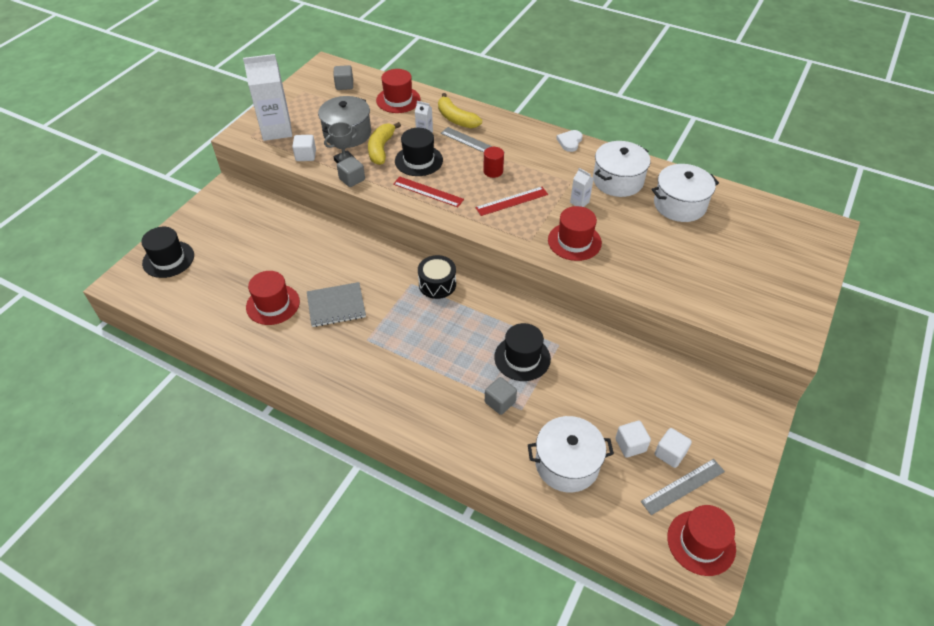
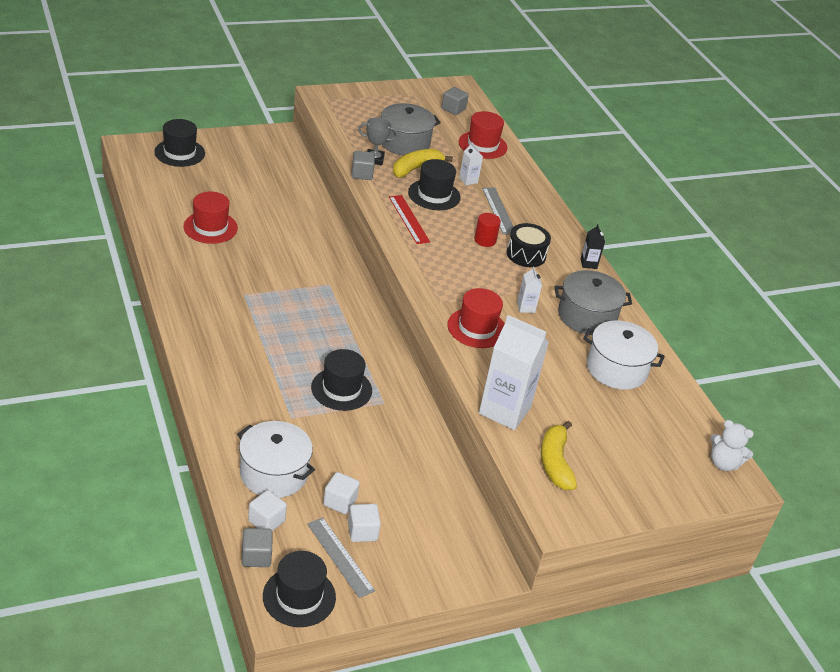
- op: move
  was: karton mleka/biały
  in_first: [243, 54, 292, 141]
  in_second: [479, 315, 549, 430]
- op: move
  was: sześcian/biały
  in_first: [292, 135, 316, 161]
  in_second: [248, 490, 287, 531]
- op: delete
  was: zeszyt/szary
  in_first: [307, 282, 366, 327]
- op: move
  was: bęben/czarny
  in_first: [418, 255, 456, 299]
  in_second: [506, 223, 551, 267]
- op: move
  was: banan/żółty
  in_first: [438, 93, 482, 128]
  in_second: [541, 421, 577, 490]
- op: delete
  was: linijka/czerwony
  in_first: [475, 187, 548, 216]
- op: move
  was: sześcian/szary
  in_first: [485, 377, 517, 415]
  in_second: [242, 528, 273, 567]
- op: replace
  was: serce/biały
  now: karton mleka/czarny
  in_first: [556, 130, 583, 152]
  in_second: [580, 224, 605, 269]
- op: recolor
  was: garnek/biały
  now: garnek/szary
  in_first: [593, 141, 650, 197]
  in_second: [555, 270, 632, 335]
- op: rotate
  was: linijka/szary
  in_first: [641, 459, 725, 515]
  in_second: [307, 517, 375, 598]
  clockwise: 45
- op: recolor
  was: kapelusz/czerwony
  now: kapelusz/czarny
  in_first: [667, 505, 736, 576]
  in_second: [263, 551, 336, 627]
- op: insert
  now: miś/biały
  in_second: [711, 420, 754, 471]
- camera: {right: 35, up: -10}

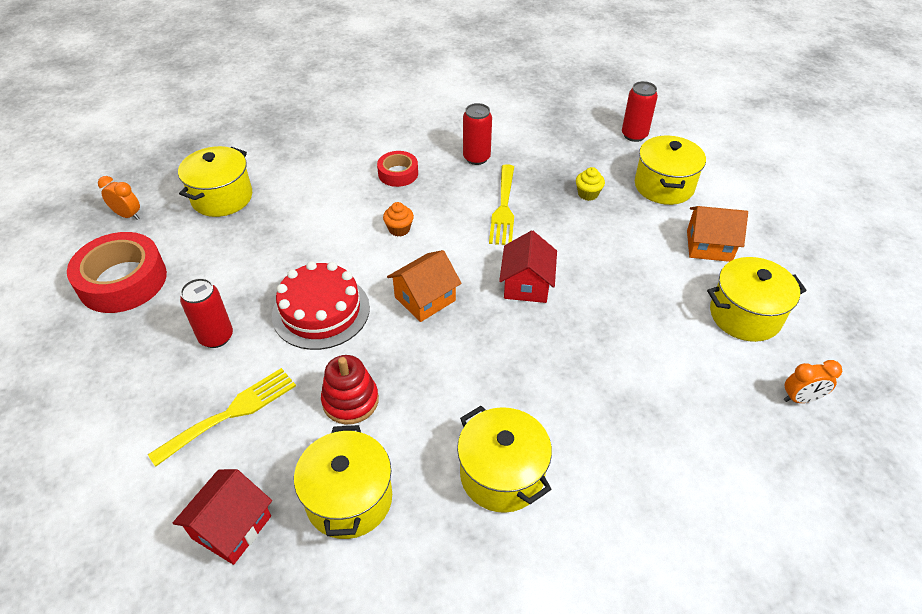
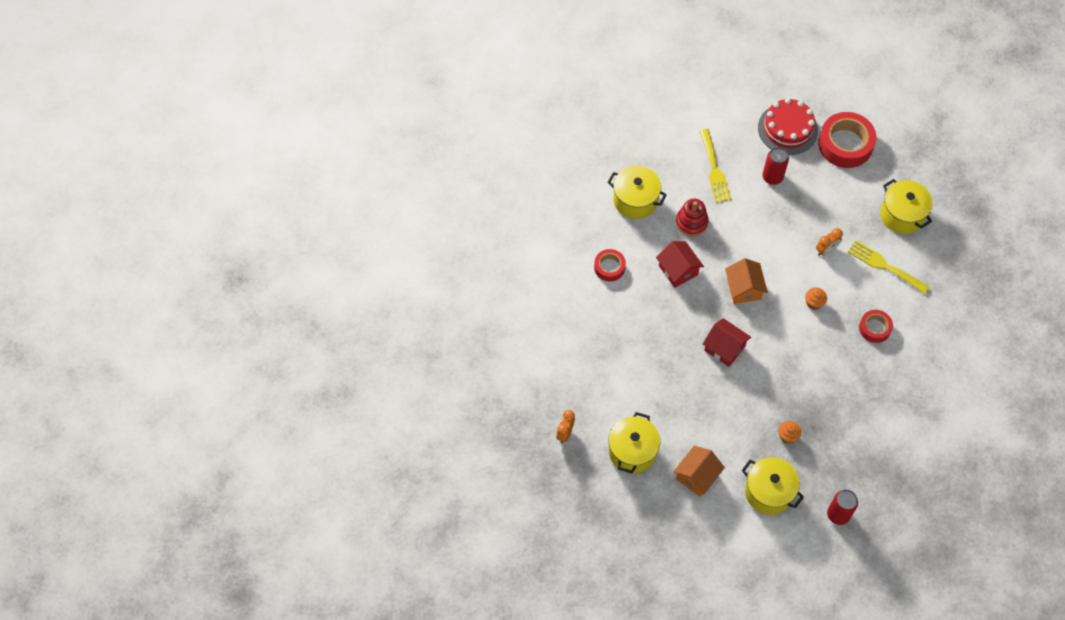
- op: move
  was: budzik/pomarańczowy
  in_first: [98, 176, 140, 220]
  in_second: [816, 228, 843, 256]
- op: move
  was: domek/czerwony
  in_first: [173, 469, 272, 565]
  in_second: [656, 241, 704, 288]
- op: move
  was: tort/czerwony
  in_first: [272, 261, 370, 350]
  in_second: [758, 98, 818, 155]
- op: replace
  was: garnek/żółty
  now: taśma klejąca/czerwony
  in_first: [457, 406, 552, 513]
  in_second: [594, 249, 626, 282]
- op: delete
  was: puszka/czerwony
  in_first: [463, 103, 492, 165]
- op: move
  was: widelec/żółty
  in_first: [489, 164, 514, 245]
  in_second: [848, 240, 930, 294]
- op: recolor
  was: muffinka/żółty
  now: muffinka/pomarańczowy
  in_first: [576, 167, 605, 201]
  in_second: [778, 421, 801, 444]
- camera: {right: 120, up: 15}

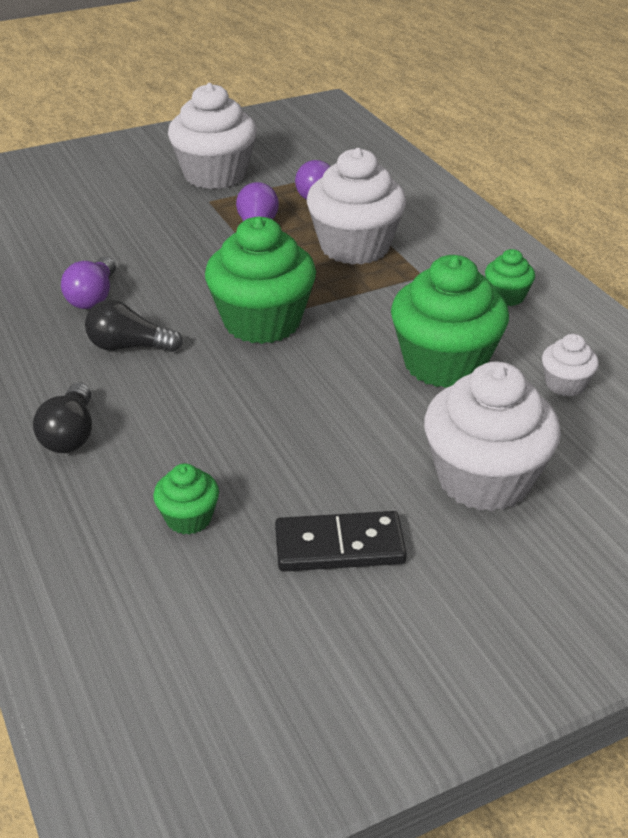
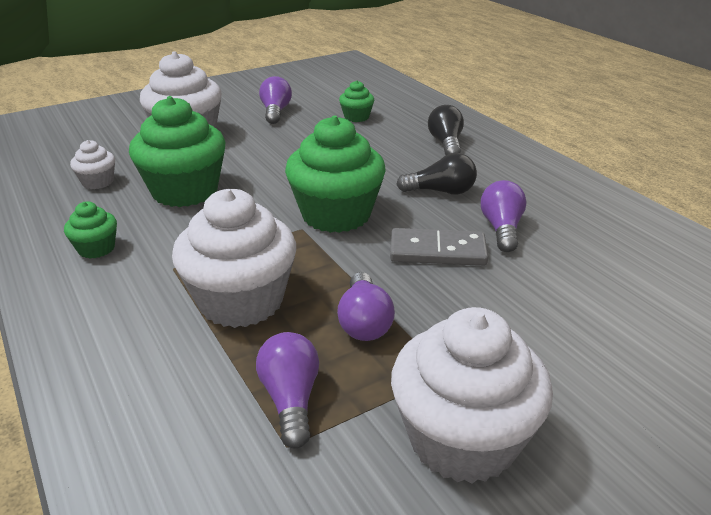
- op: replace
  was: kostka domina/czarny
  now: żarówka/fioletowy
  in_first: [275, 511, 407, 572]
  in_second: [259, 76, 292, 124]
- op: insert
  now: kostka domina/szary
  in_second: [390, 228, 488, 266]
- camera: {right: 175, up: -5}

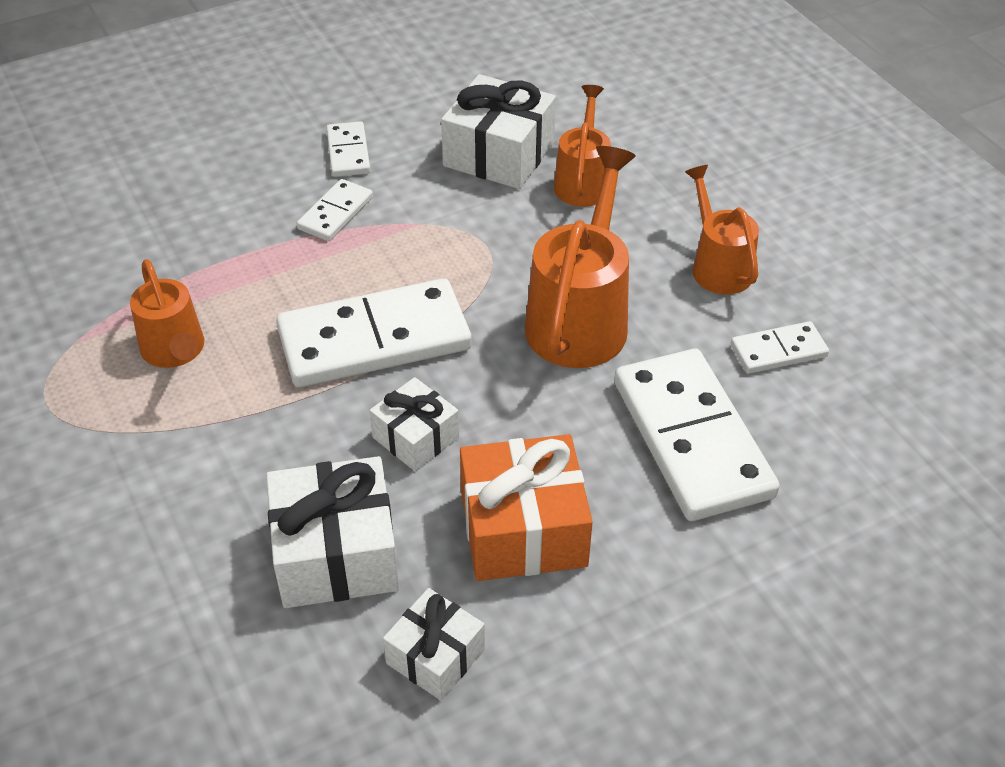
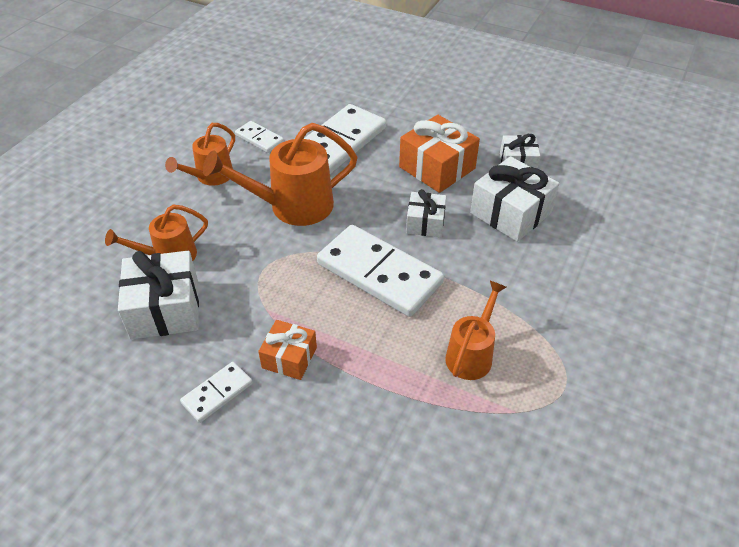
- op: replace
  was: kostka domina/biały
  now: prezent/pomarańczowy
  in_first: [297, 179, 373, 241]
  in_second: [258, 320, 317, 380]
- camera: {right: -125, up: 0}

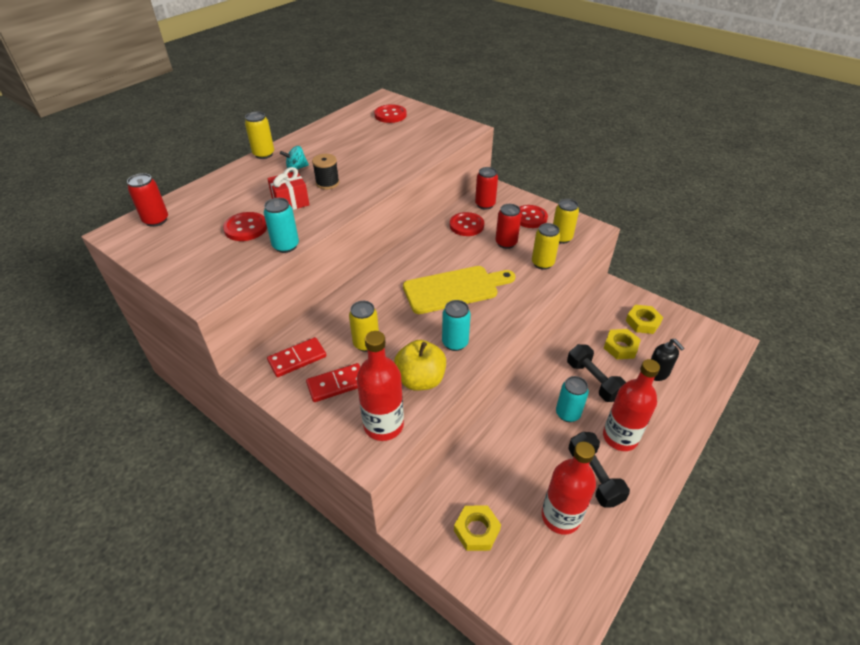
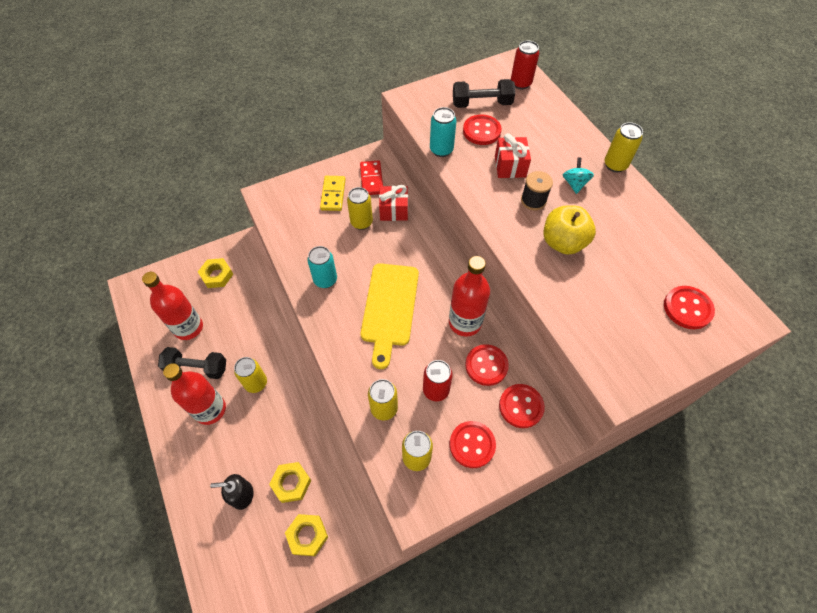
- op: recolor
  was: kostka domina/czerwony
  now: kostka domina/żółty
  in_first: [306, 363, 360, 402]
  in_second: [320, 176, 346, 211]
- op: move
  was: butelka/czerwony
  in_first: [357, 331, 404, 441]
  in_second: [449, 256, 490, 337]
- op: move
  was: jabłko/żółty
  in_first: [394, 340, 446, 391]
  in_second: [543, 205, 596, 255]
- op: replace
  was: puszka/czerwony
  now: guzik/czerwony
  in_first: [475, 167, 498, 210]
  in_second: [499, 384, 545, 428]
- op: recolor
  was: puszka/turkusowy
  now: puszka/żółty
  in_first: [556, 376, 589, 422]
  in_second: [234, 357, 267, 393]
- op: move
  was: hantel/czarny
  in_first: [567, 344, 626, 402]
  in_second: [453, 79, 515, 108]
- op: insert
  now: prezent/czerwony
  in_second: [379, 185, 408, 221]
- camera: {right: 115, up: 15}

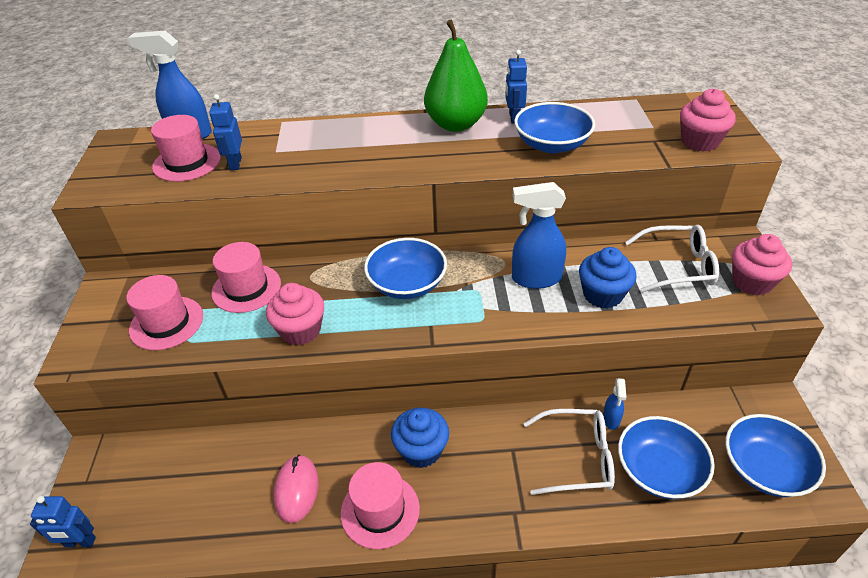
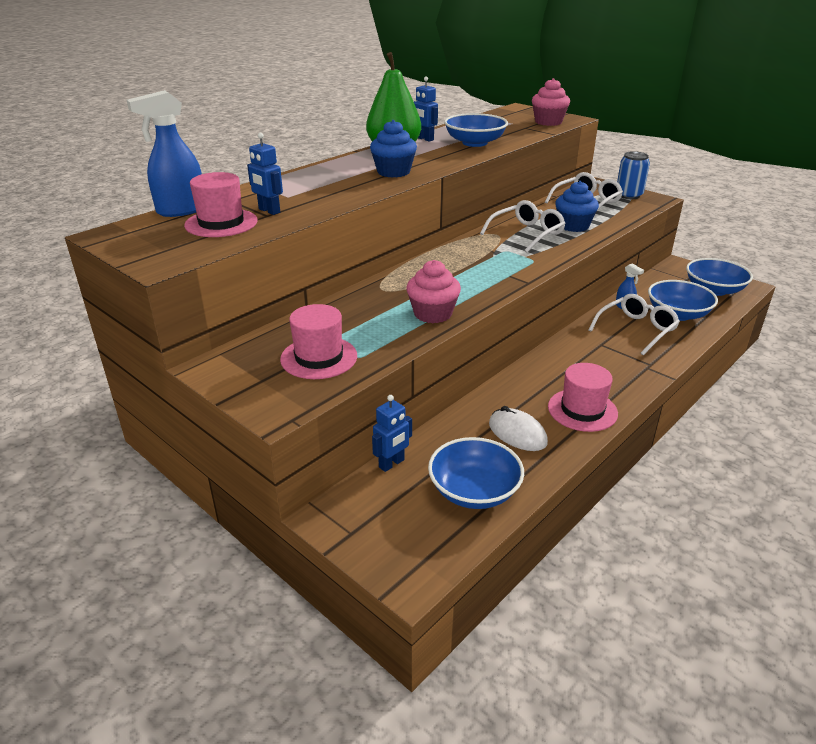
- op: move
  was: robot/niebieski
  in_first: [30, 496, 96, 547]
  in_second: [372, 395, 412, 472]
- op: delete
  was: kapelusz/różowy
  in_first: [211, 242, 281, 313]
- op: recolor
  was: myszka/różowy
  now: myszka/biały
  in_first: [274, 454, 319, 523]
  in_second: [489, 406, 548, 451]
- op: move
  was: miska/niebieski
  in_first: [364, 238, 447, 299]
  in_second: [428, 437, 524, 509]
- op: move
  was: muffinka/niebieski
  in_first: [391, 407, 449, 468]
  in_second: [370, 120, 417, 178]
- op: replace
  was: spryskiwacz/niebieski
  now: okulary/biały
  in_first: [512, 182, 566, 289]
  in_second: [480, 200, 566, 253]
- op: replace
  was: muffinka/różowy
  now: puszka/niebieski
  in_first: [732, 234, 792, 295]
  in_second: [617, 151, 650, 199]
- camera: {right: -45, up: -10}

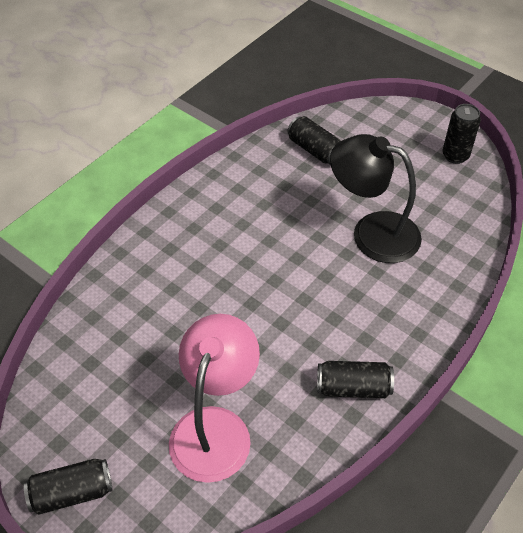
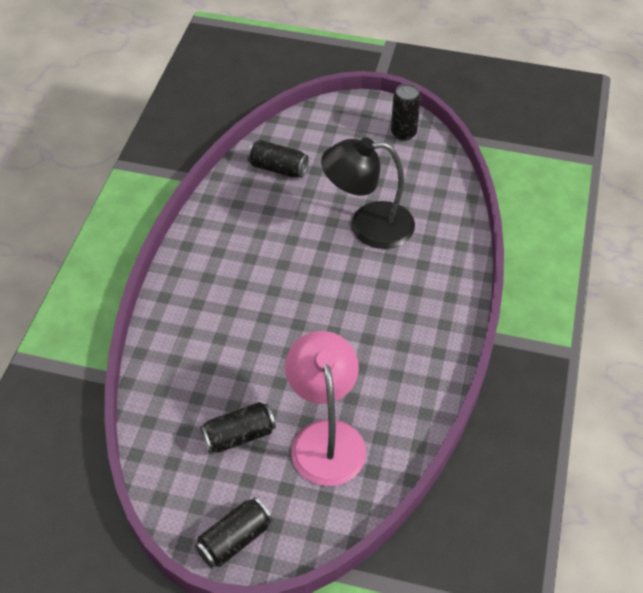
- op: move
  was: puszka/czarny
  in_first: [317, 361, 394, 398]
  in_second: [200, 402, 276, 453]
- camera: {right: -25, up: 0}

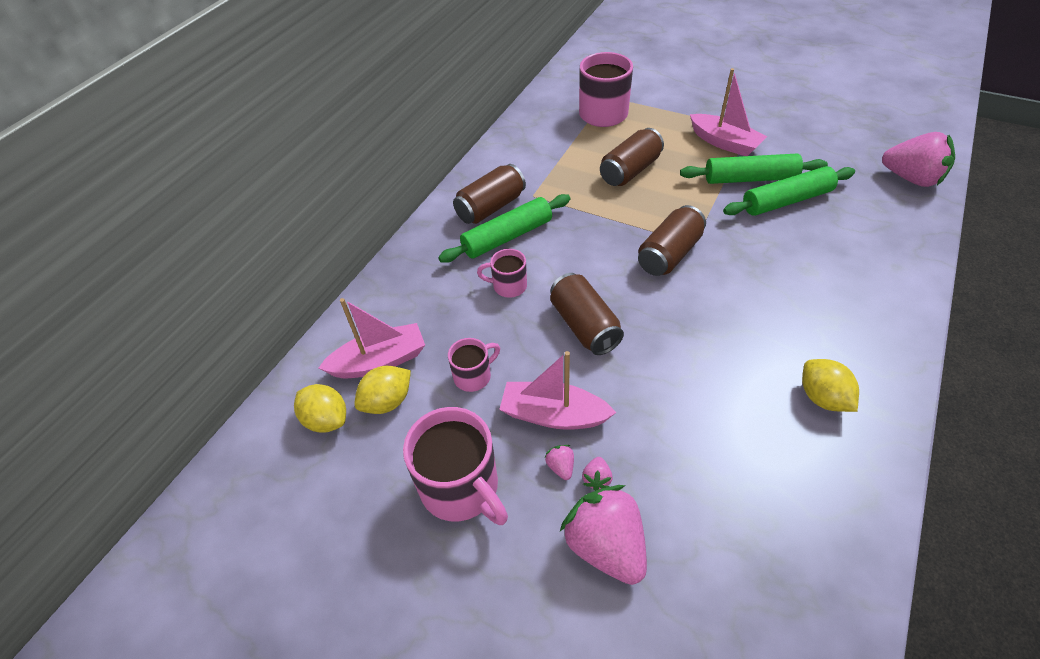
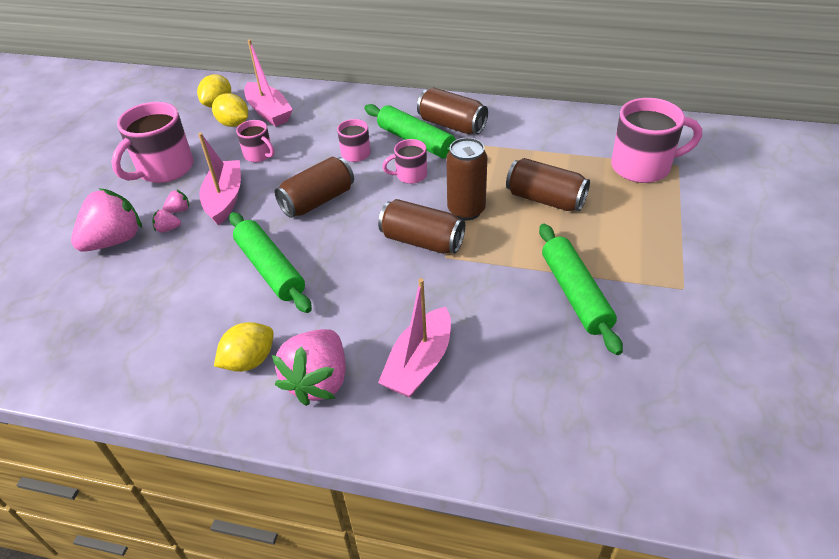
- op: move
  was: łódka/różowy
  in_first: [690, 68, 767, 156]
  in_second: [378, 278, 451, 398]
- op: move
  was: wałek do ciasta/zielony
  in_first: [723, 166, 855, 216]
  in_second: [229, 212, 312, 313]
- op: move
  was: truskawka/różowy
  in_first: [882, 132, 955, 187]
  in_second: [272, 329, 346, 406]
- op: insert
  now: kubek/różowy
  in_second: [382, 139, 427, 184]
- op: insert
  now: puszka/brązowy
  in_second: [446, 138, 487, 221]
- camera: {right: 75, up: -5}

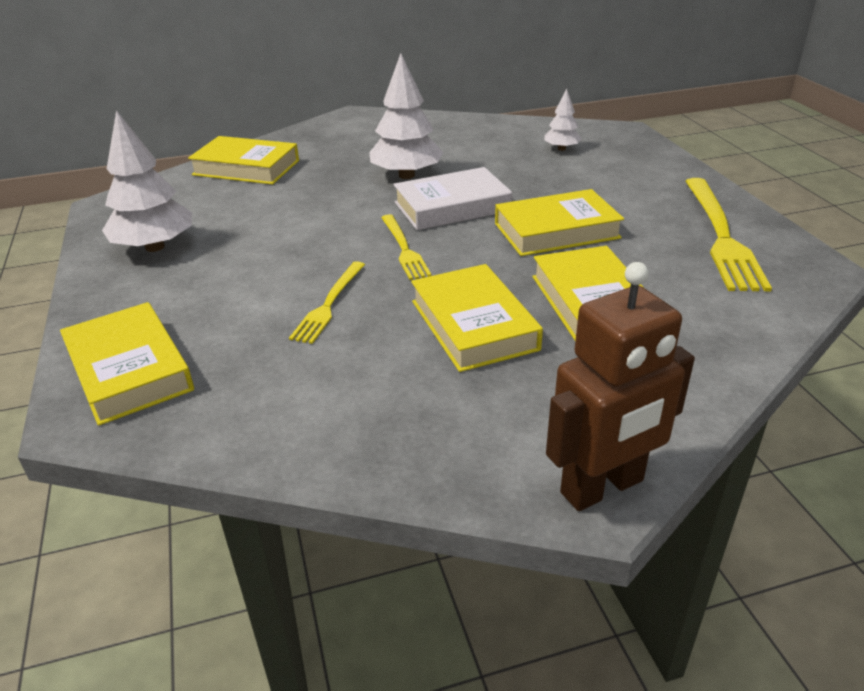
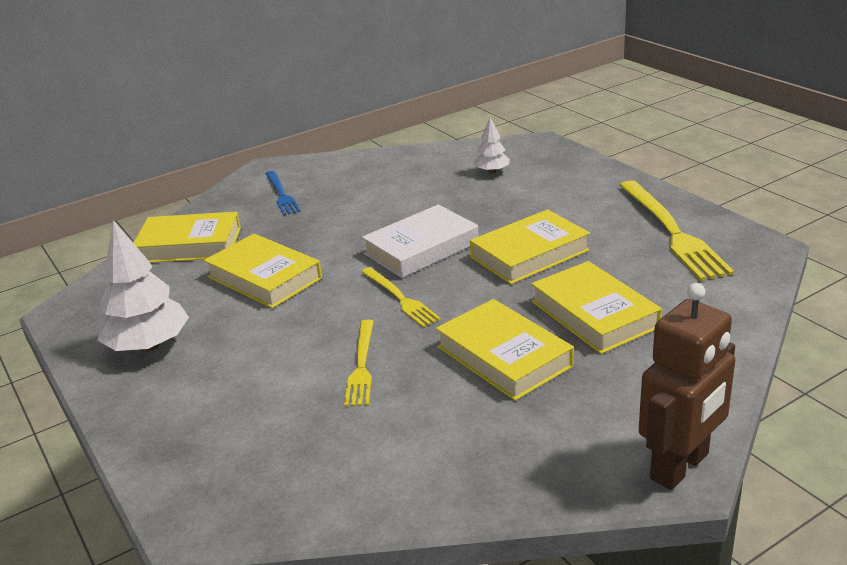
- op: move
  was: książka/żółty
  in_first: [60, 302, 194, 426]
  in_second: [204, 234, 322, 308]
- op: delete
  was: drzewko/biały
  in_first: [369, 53, 444, 179]
- op: insert
  now: widelec/niebieski
  in_second: [265, 171, 301, 215]
- camera: {right: -15, up: -5}

